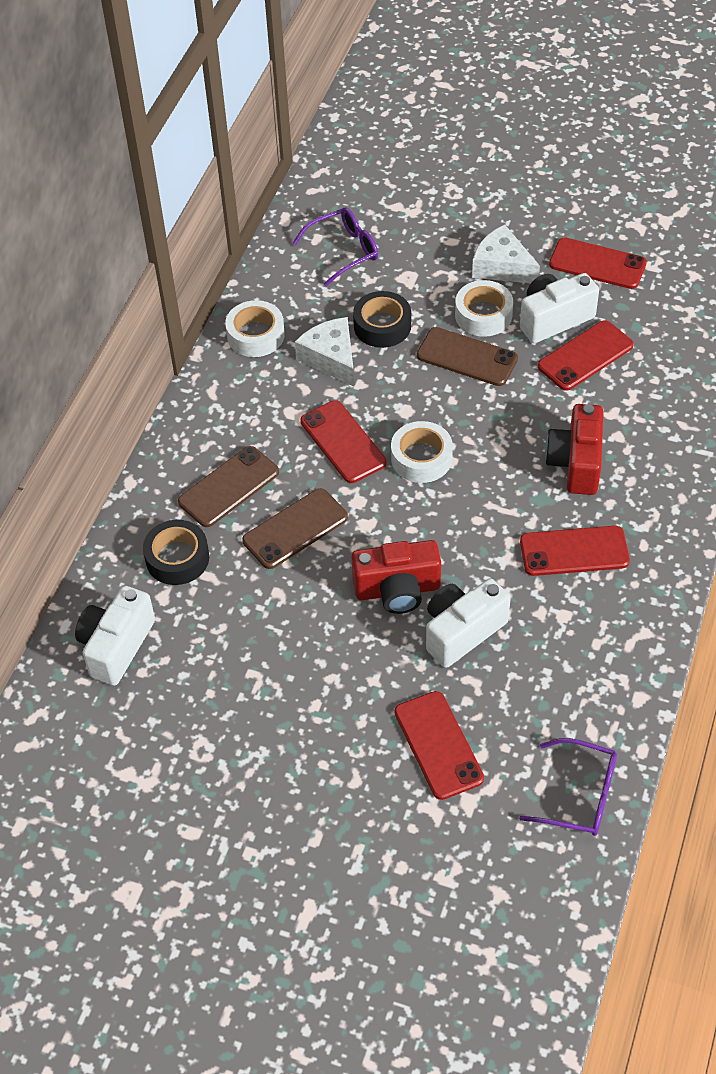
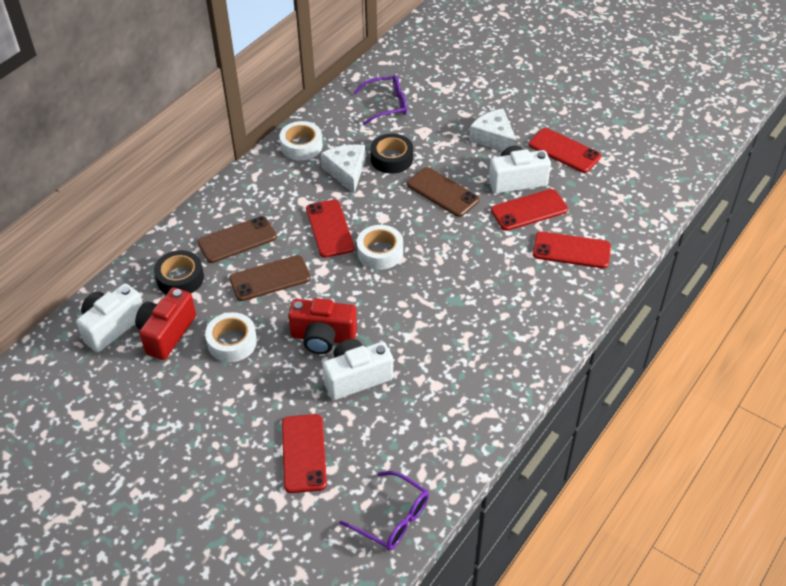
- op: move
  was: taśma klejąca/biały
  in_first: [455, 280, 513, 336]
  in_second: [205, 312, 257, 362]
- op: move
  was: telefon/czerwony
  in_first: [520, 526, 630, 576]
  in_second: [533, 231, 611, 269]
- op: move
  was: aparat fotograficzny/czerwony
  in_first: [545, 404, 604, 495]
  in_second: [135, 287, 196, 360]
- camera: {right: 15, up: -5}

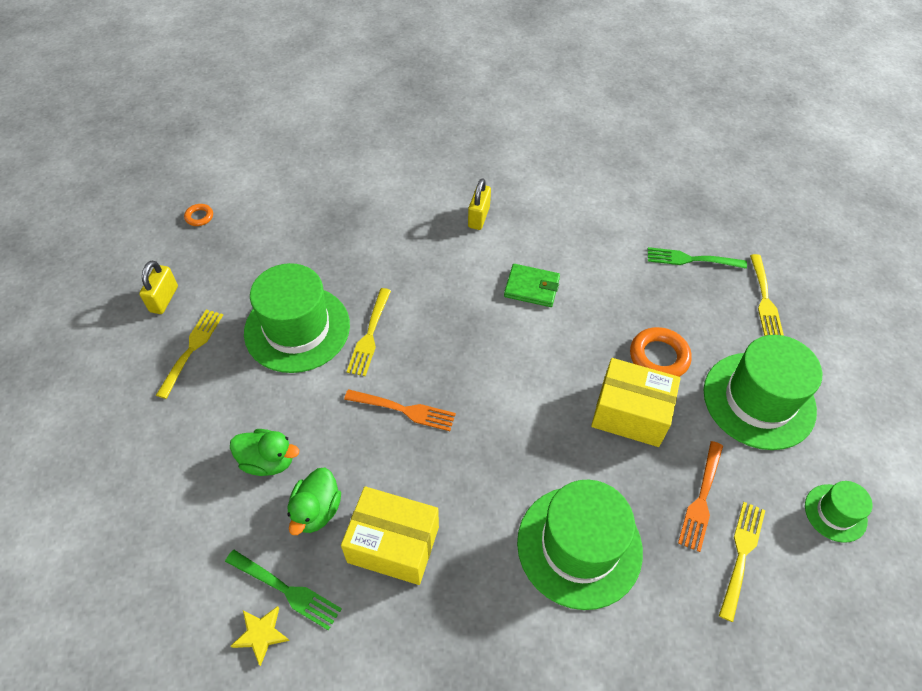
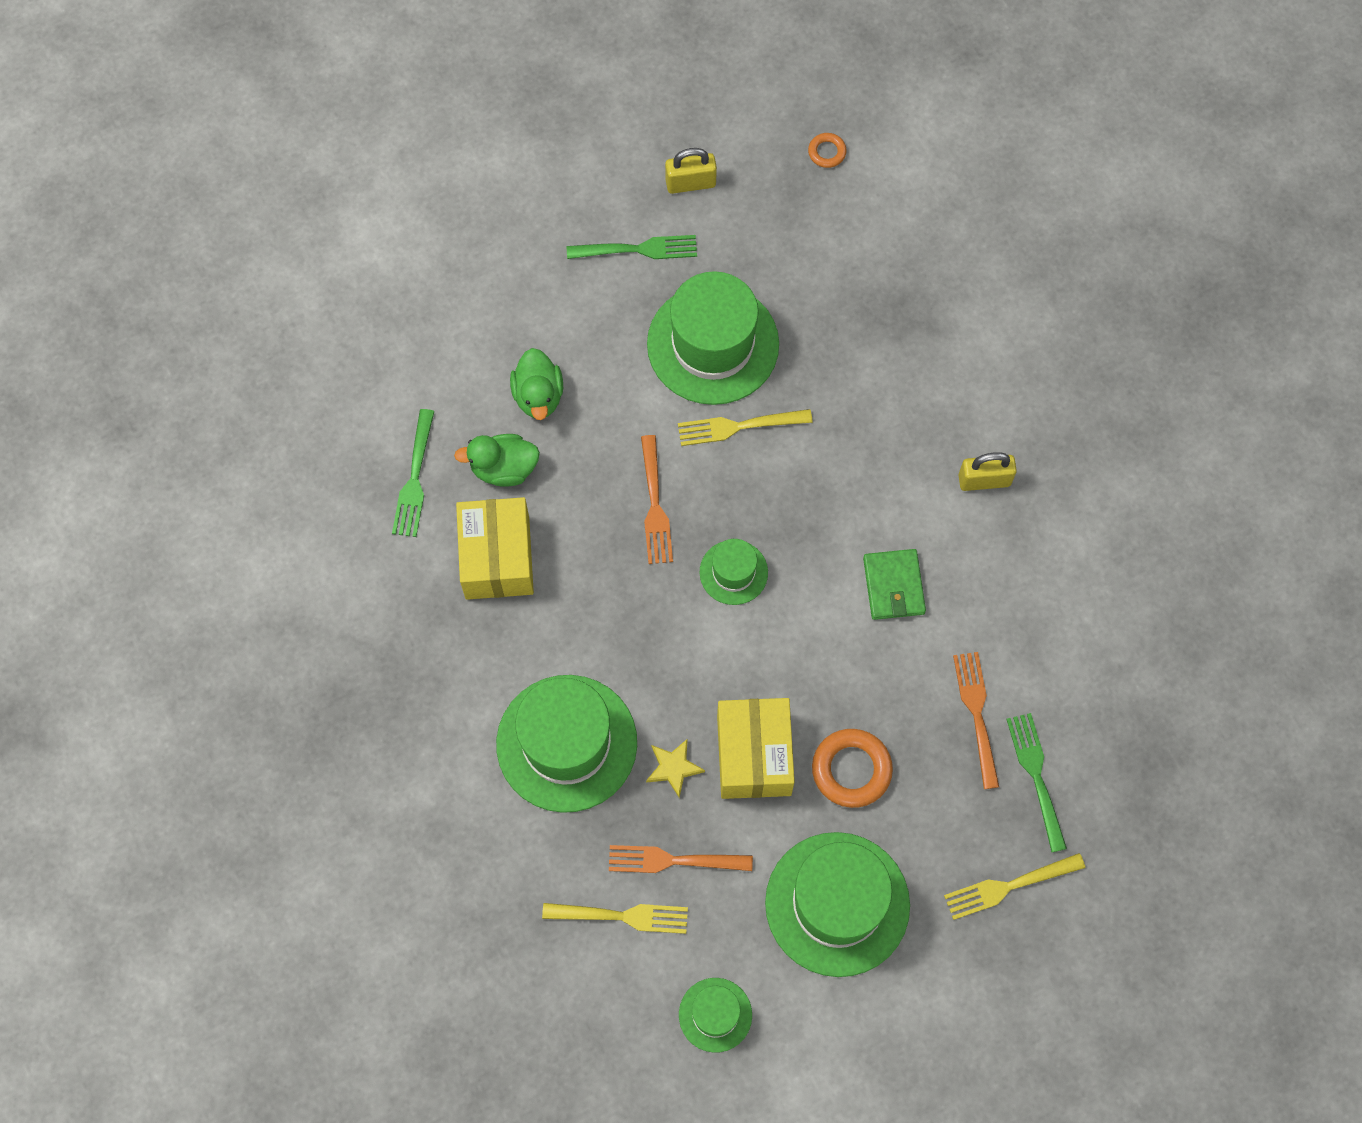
- op: recolor
  was: widelec/żółty
  now: widelec/zielony
  in_first: [156, 309, 223, 399]
  in_second: [567, 235, 697, 259]
- op: move
  was: gwiazda/żółty
  in_first: [231, 606, 290, 666]
  in_second: [646, 739, 705, 798]
- op: insert
  now: kapelusz/zielony
  in_second: [700, 539, 768, 605]
- op: insert
  now: widelec/pomarańczowy
  in_second: [953, 652, 999, 789]
- camera: {right: 70, up: 15}

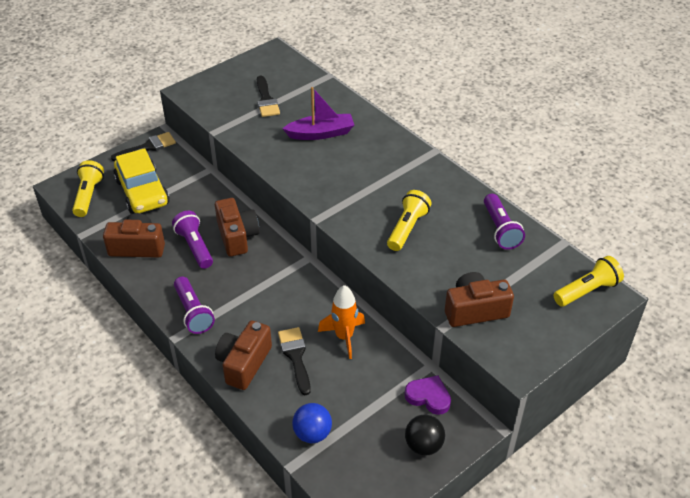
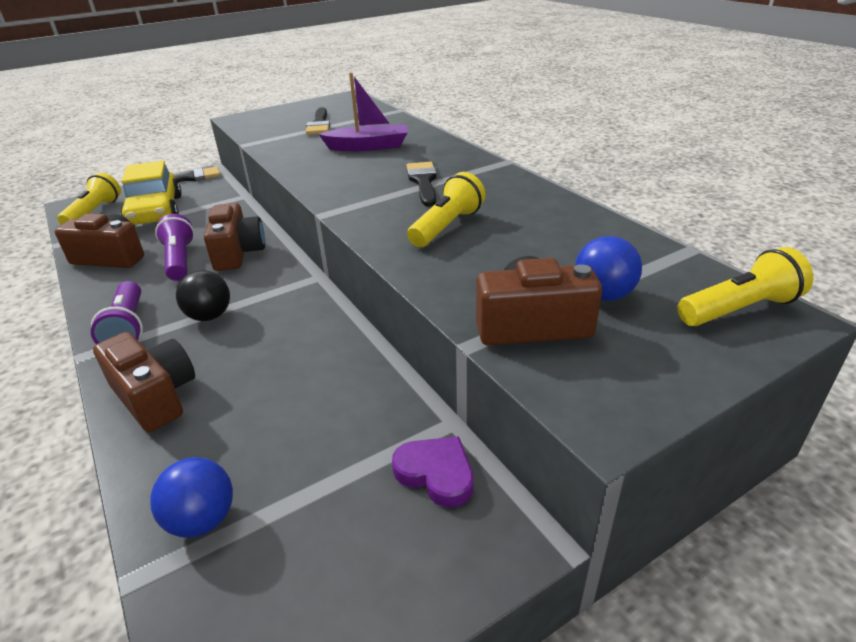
- op: rotate
  was: aparat fotograficzny/brązowy
  in_first: [215, 321, 272, 390]
  in_second: [93, 332, 195, 432]
  clockwise: 105
- op: move
  was: pędzel/czarny
  in_first: [278, 327, 311, 395]
  in_second: [407, 162, 437, 207]
- op: delete
  was: rakieta/pomarańczowy
  in_first: [318, 285, 365, 359]
- op: move
  was: piłka/czarny
  in_first: [405, 415, 445, 456]
  in_second: [176, 270, 230, 321]
- op: delete
  was: latarka/fioletowy
  in_first: [484, 194, 525, 250]
- op: insert
  now: piłka/niebieski
  in_second: [575, 236, 642, 301]
- camera: {right: 10, up: -10}

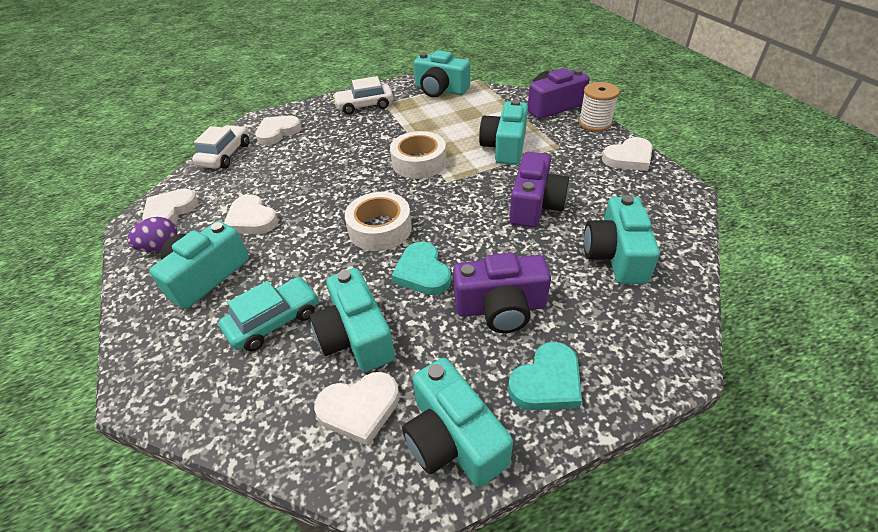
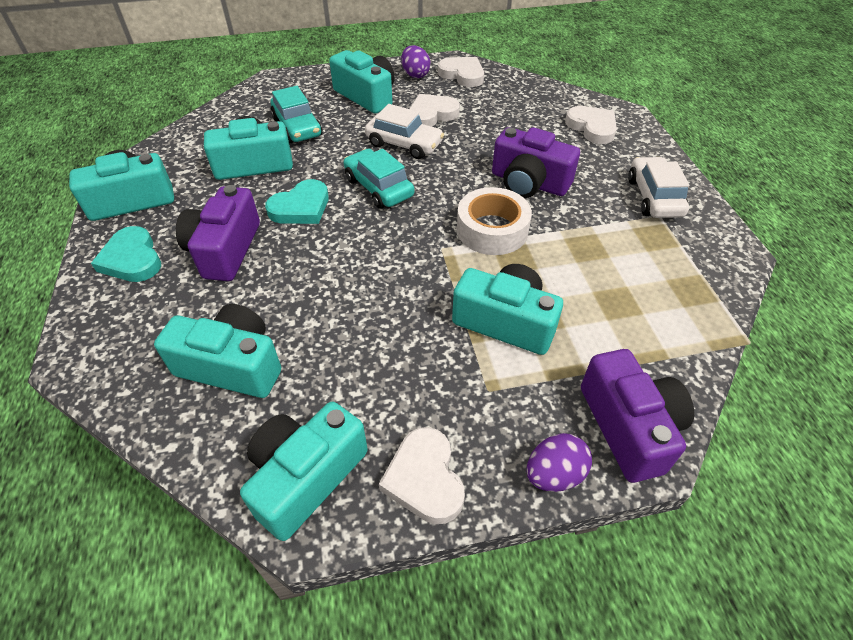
- op: move
  was: samochód/biały
  in_first: [192, 125, 249, 169]
  in_second: [365, 104, 444, 159]
- op: delete
  was: serce/biały
  in_first: [314, 372, 399, 446]
- op: replace
  was: taśma klejąca/biały
  now: samochód/turkusowy
  in_first: [345, 192, 412, 251]
  in_second: [344, 149, 415, 208]
- op: rotate
  was: serce/turkusowy
  in_first: [391, 242, 451, 295]
  in_second: [265, 179, 329, 224]
  clockwise: 150
- op: move
  was: aparat fotograficzny/turkusowy
  in_first: [414, 50, 470, 98]
  in_second: [240, 402, 368, 541]
- op: move
  was: aparat fotograficzny/fioletowy
  in_first: [509, 152, 569, 228]
  in_second: [492, 127, 580, 198]
- op: replace
  was: szpulka/biały
  now: jajko/fioletowy
  in_first: [579, 82, 620, 131]
  in_second: [526, 433, 592, 492]
- camera: {right: 100, up: 5}

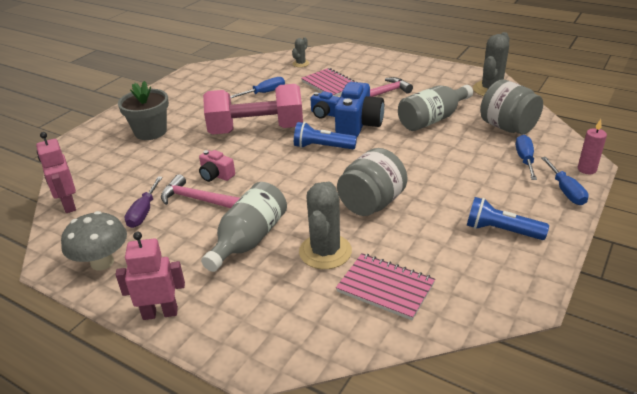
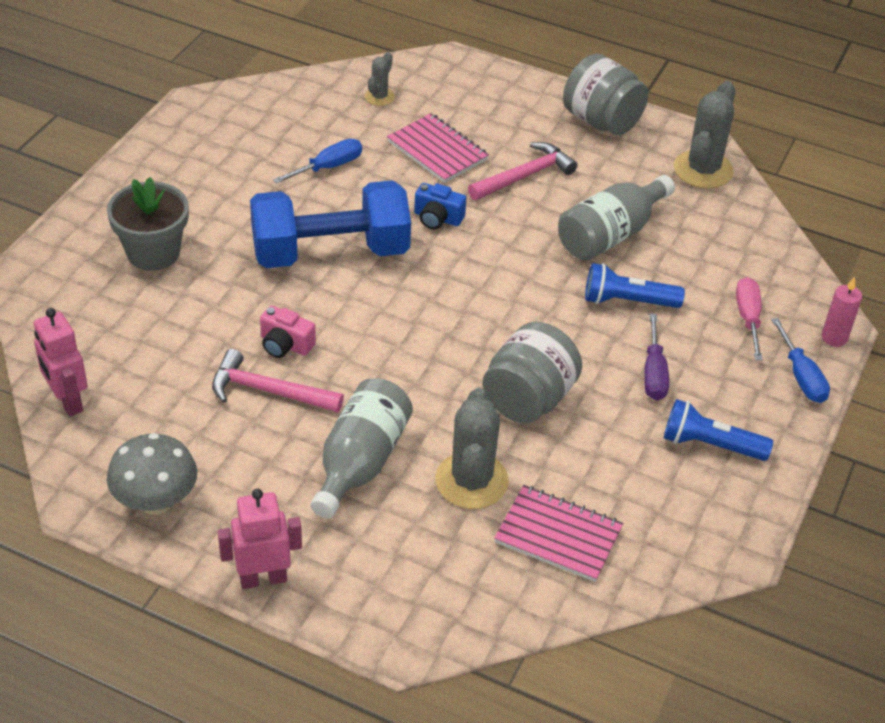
- op: move
  was: śrubokręt/fioletowy
  in_first: [125, 177, 163, 228]
  in_second: [644, 313, 669, 401]
- op: recolor
  was: hantel/różowy
  now: hantel/niebieski
  in_first: [203, 84, 303, 134]
  in_second: [250, 180, 411, 268]
- op: move
  was: latarka/niebieski
  in_first: [294, 122, 357, 149]
  in_second: [585, 263, 685, 308]
- op: delete
  was: aparat fotograficzny/niebieski
  in_first: [335, 82, 384, 137]
- op: move
  was: słoik/szary
  in_first: [480, 79, 543, 134]
  in_second: [563, 54, 649, 135]
- op: recolor
  was: śrubokręt/niebieski
  now: śrubokręt/różowy
  in_first: [516, 135, 537, 180]
  in_second: [736, 277, 763, 361]
- camera: {right: -10, up: 10}

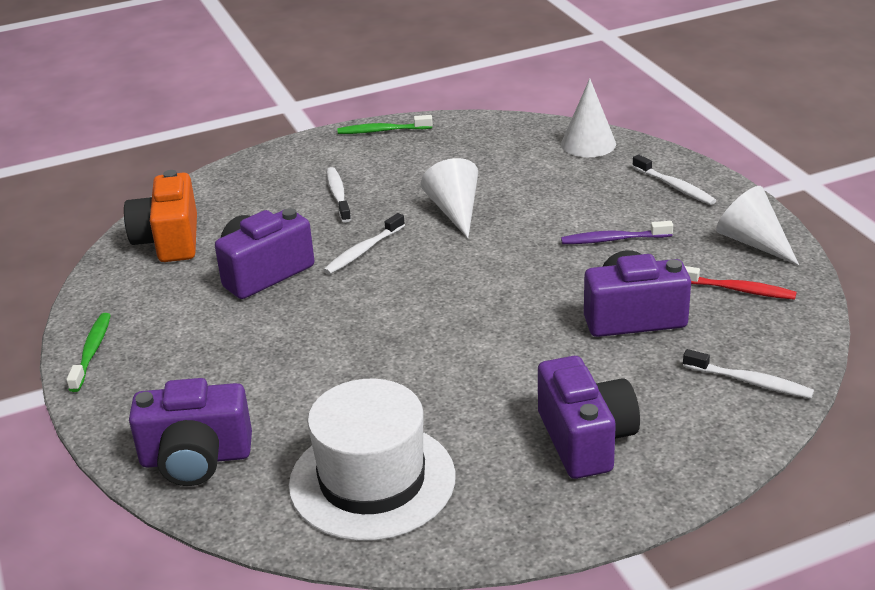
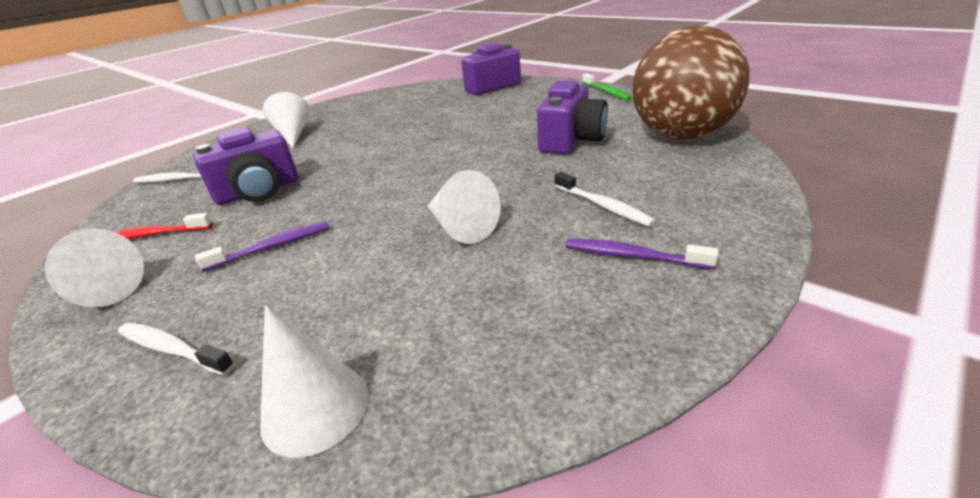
- op: replace
  was: aparat fotograficzny/pomarańczowy
  now: piłka/brązowy
  in_first: [124, 170, 197, 262]
  in_second: [633, 25, 750, 140]
- op: delete
  was: kapelusz/biały
  in_first: [289, 379, 456, 541]
- op: delete
  was: szczoteczka do zębów/biały
  in_first: [323, 213, 405, 275]
- op: delete
  was: szczoteczka do zębów/zielony
  in_first: [337, 115, 433, 134]
- op: replace
  was: aparat fotograficzny/fioletowy
  now: stożek/biały
  in_first: [538, 356, 640, 479]
  in_second: [263, 92, 310, 148]
- op: insert
  now: szczoteczka do zębów/fioletowy
  in_second: [566, 239, 718, 269]
- camera: {right: 155, up: 0}

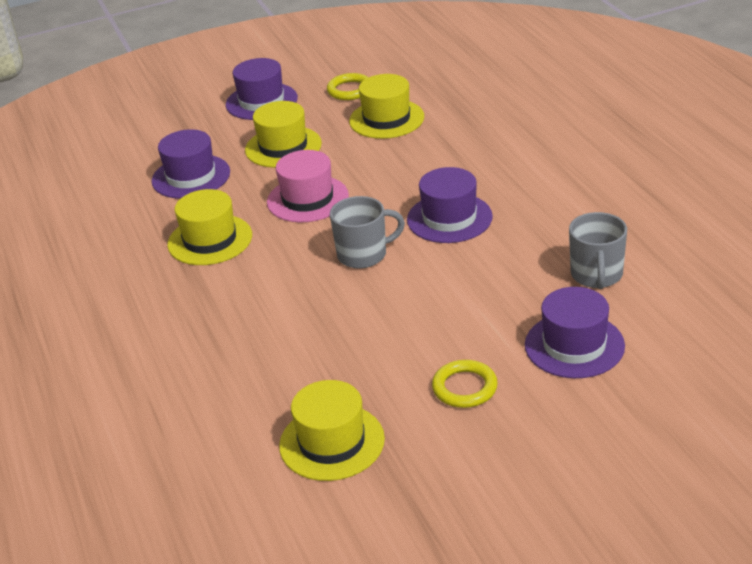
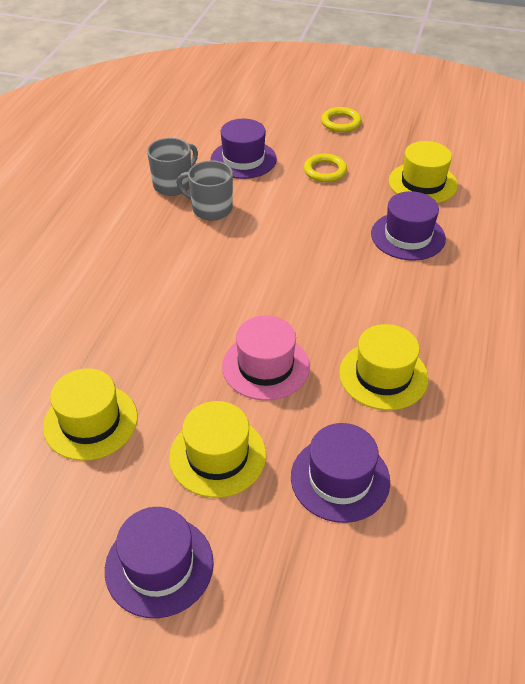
- op: move
  was: pierścień/żółty
  in_first: [327, 73, 369, 100]
  in_second: [321, 107, 361, 132]
- op: move
  was: kubek/szary
  in_first: [330, 196, 405, 269]
  in_second: [177, 160, 233, 221]
- op: move
  was: kapelusz/fioletowy
  in_first: [407, 167, 493, 243]
  in_second: [371, 191, 446, 261]
- camera: {right: -145, up: 10}

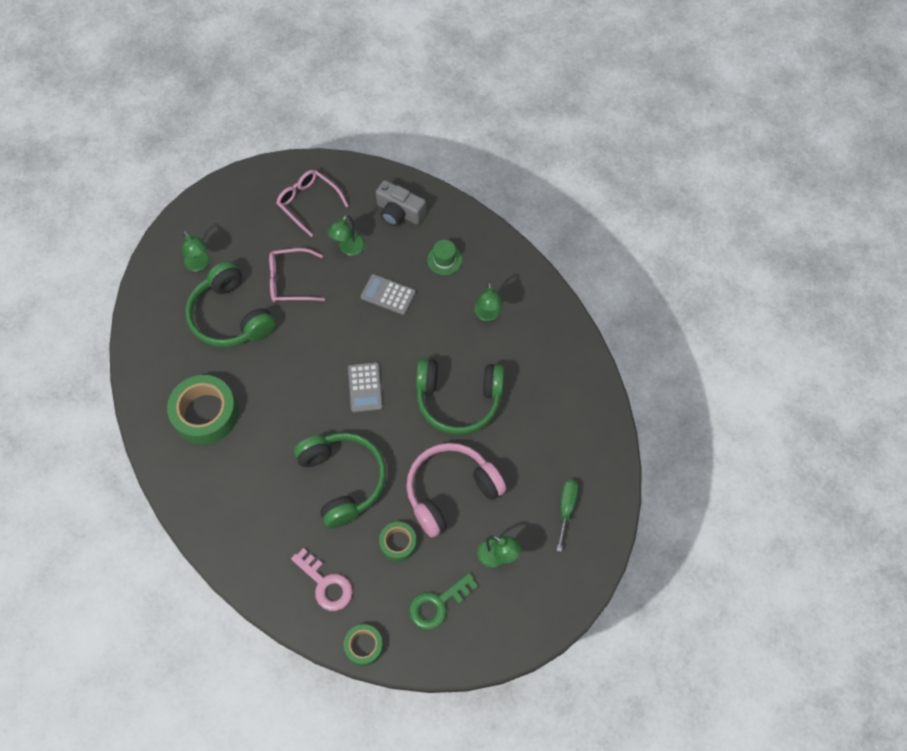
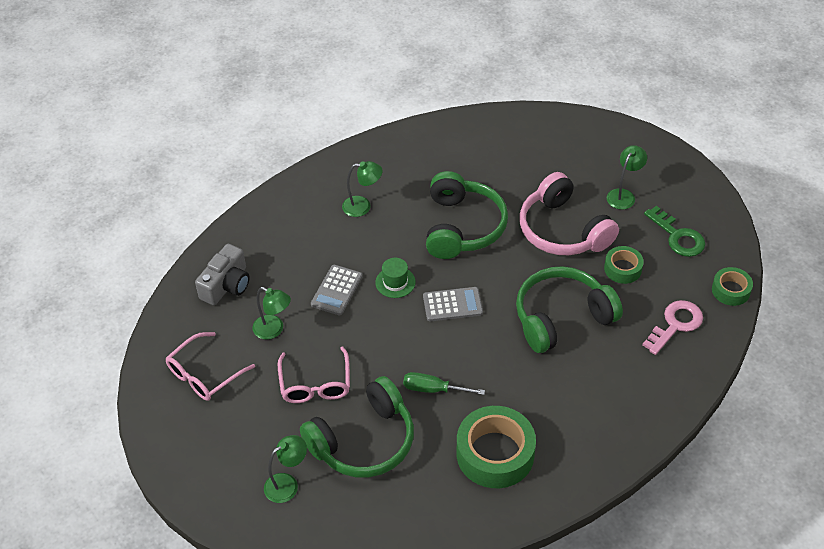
- op: move
  was: kapelusz/zielony
  in_first: [427, 240, 462, 275]
  in_second: [375, 258, 416, 298]
- op: move
  was: śrubokręt/zielony
  in_first: [557, 480, 578, 552]
  in_second: [403, 372, 485, 395]
- camera: {right: -90, up: -15}

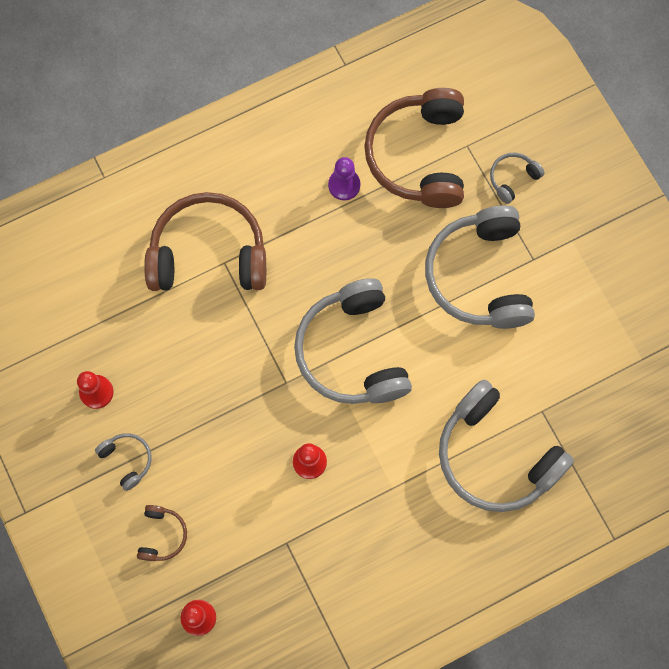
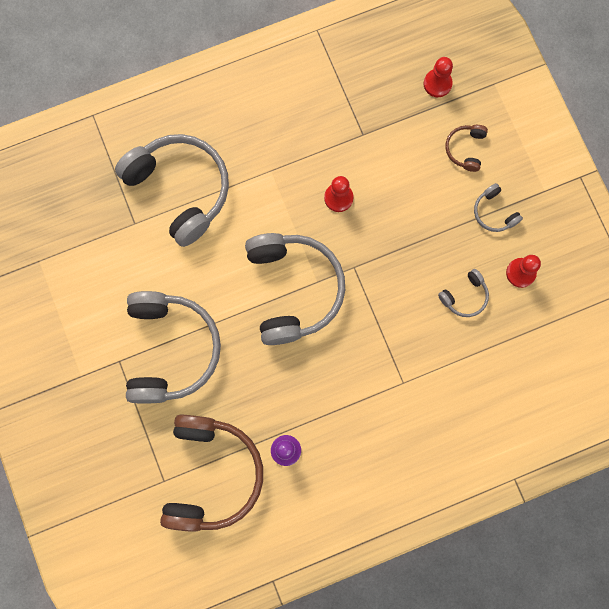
- op: delete
  was: słuchawki/brązowy
  in_first: [144, 192, 266, 291]
- op: move
  was: słuchawki/szary
  in_first: [490, 153, 545, 204]
  in_second: [438, 269, 489, 317]
- camera: {right: -175, up: 5}

